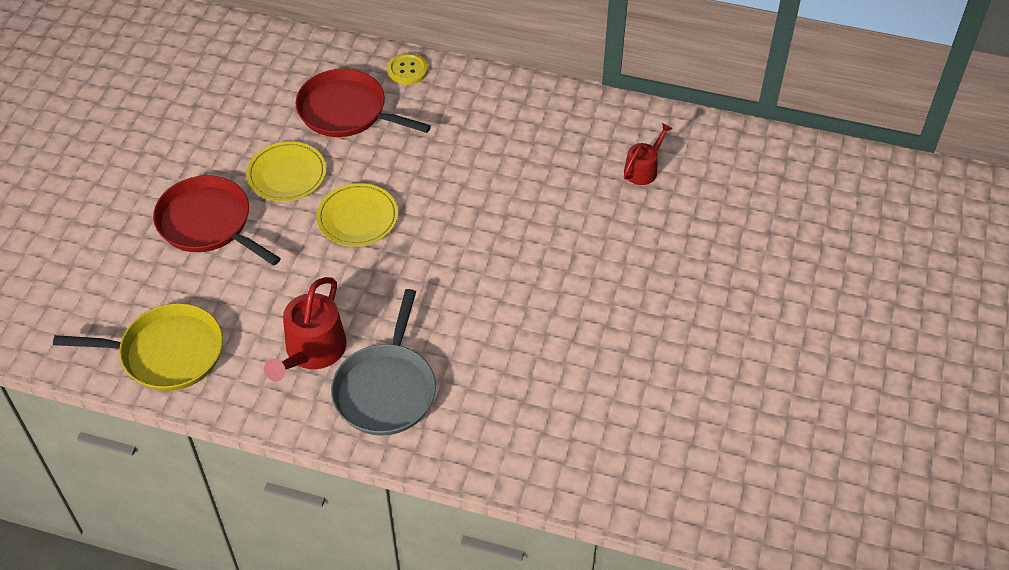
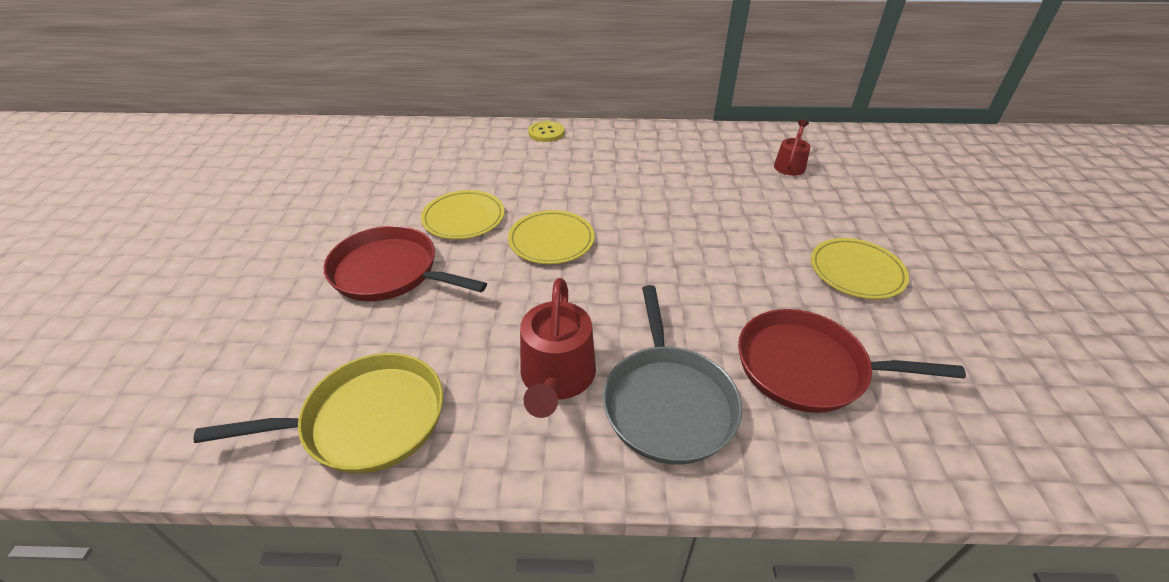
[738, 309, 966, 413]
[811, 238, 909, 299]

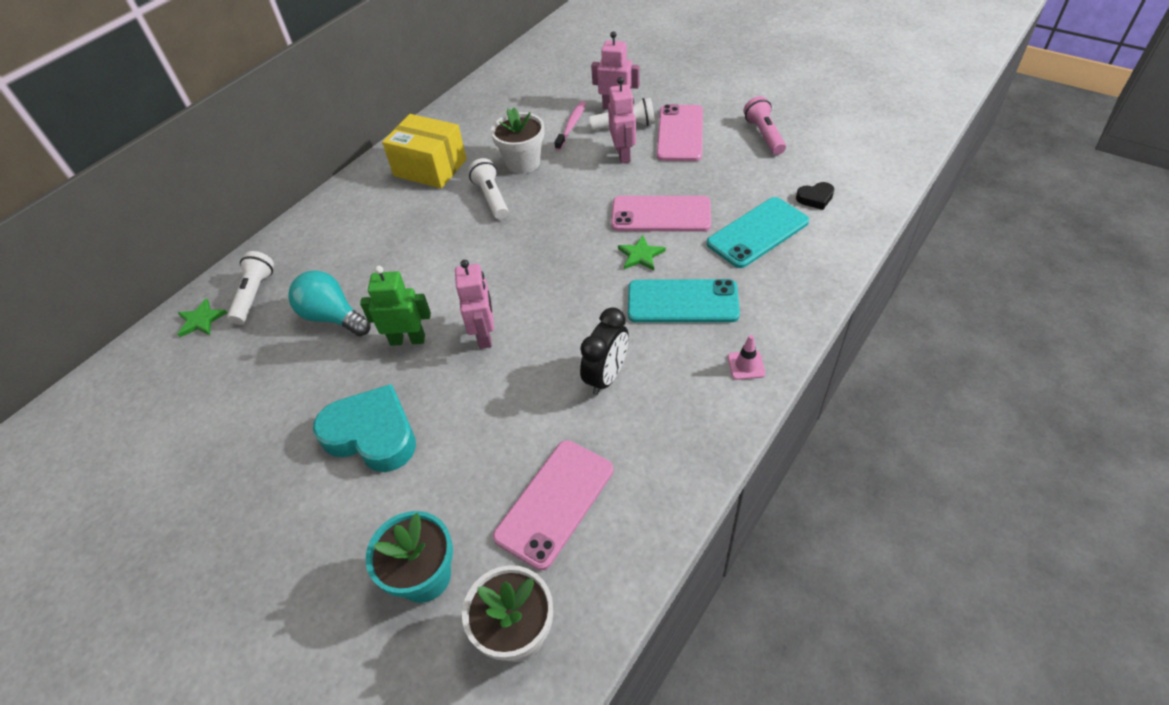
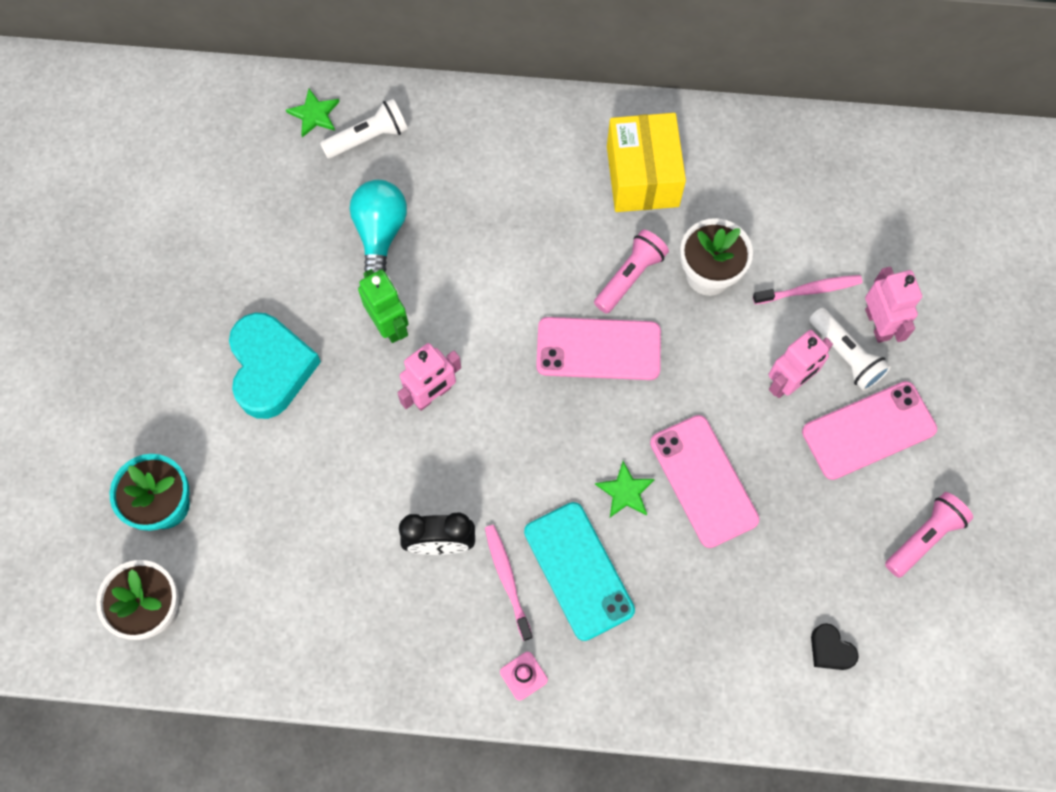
[594, 230, 669, 314]
[536, 317, 661, 380]
[707, 197, 809, 268] (first image)
[485, 525, 533, 641]

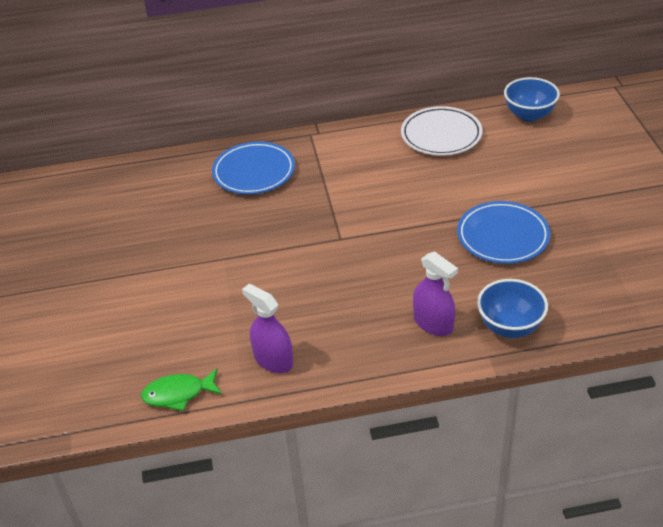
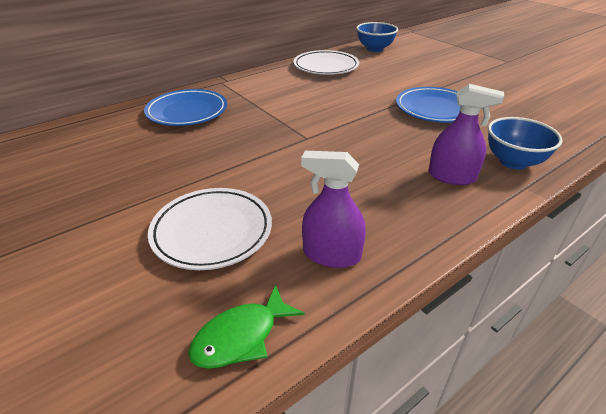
[148, 188, 272, 270]

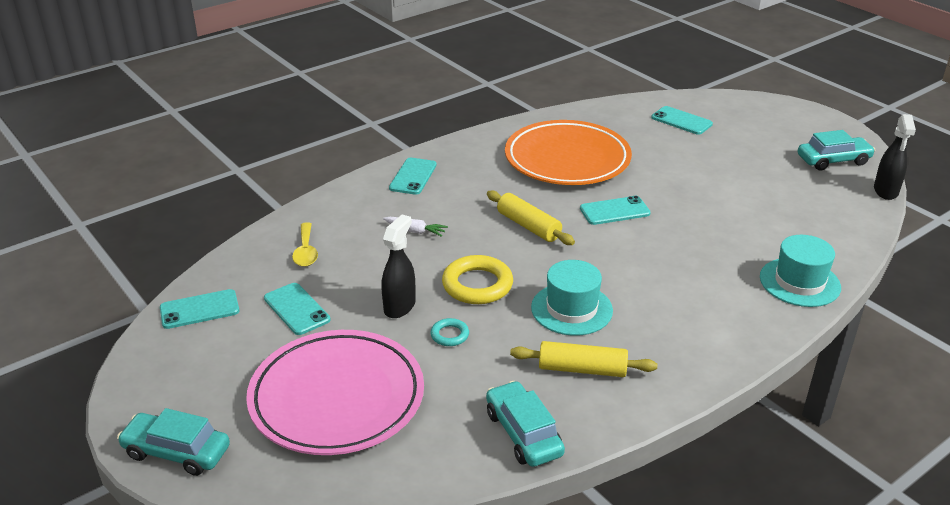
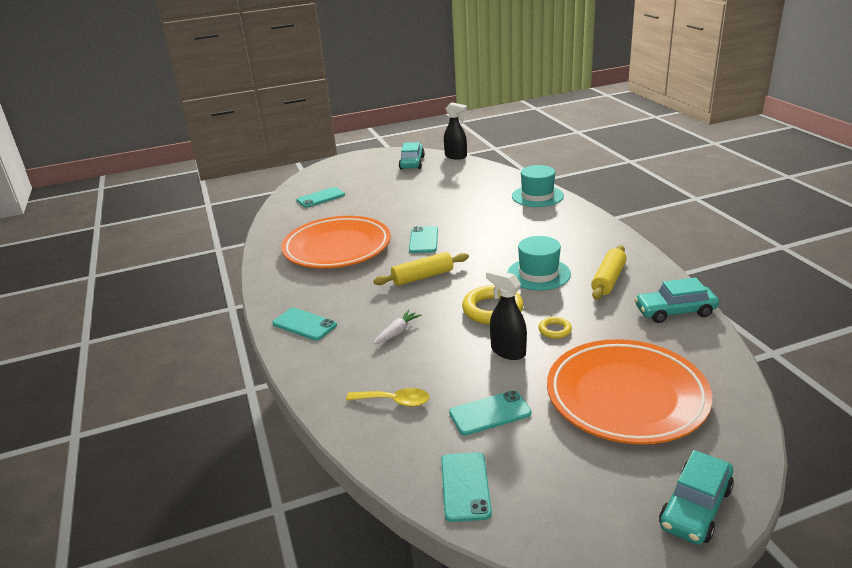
[547, 339, 712, 444]
[539, 317, 572, 339]

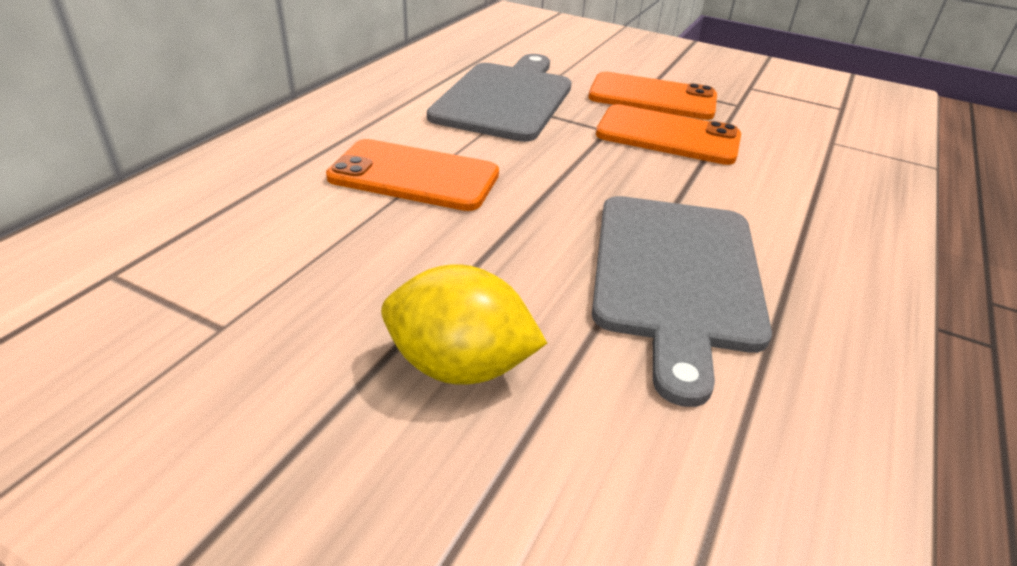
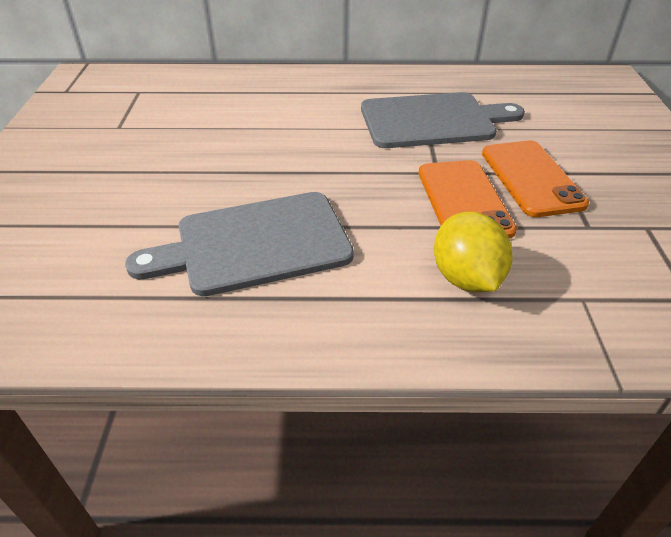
[326, 139, 499, 211] (first image)
[434, 212, 513, 293]

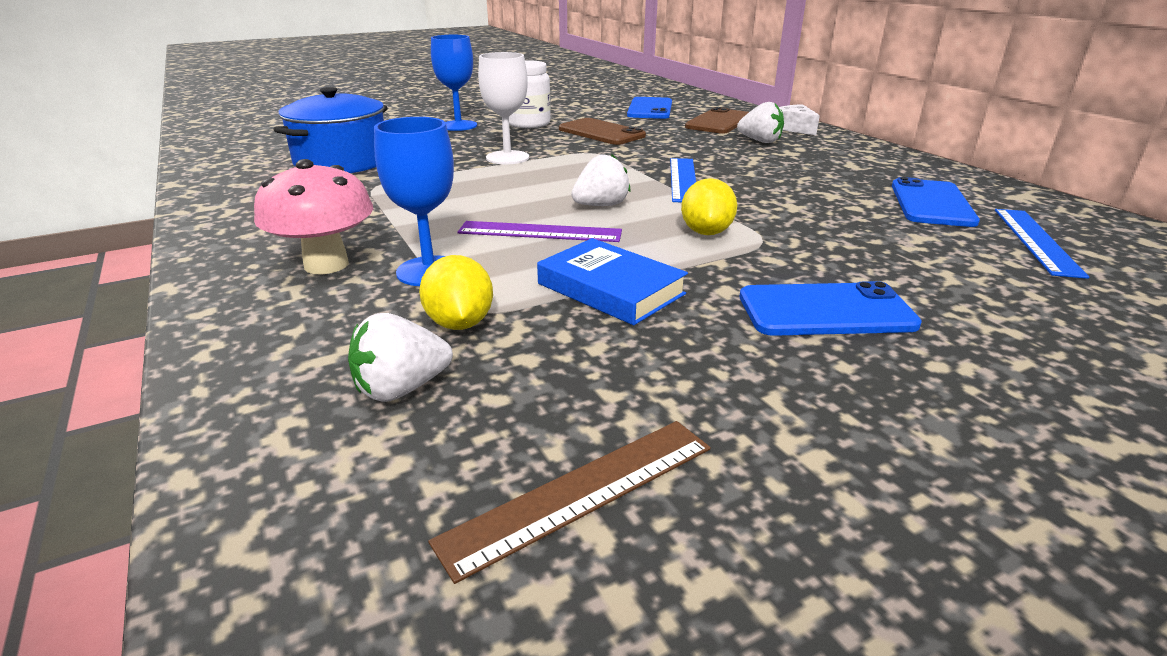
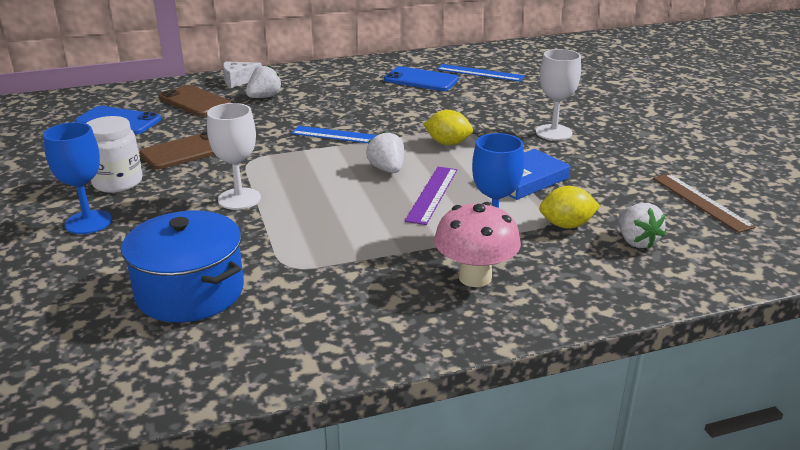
[536, 49, 581, 141]

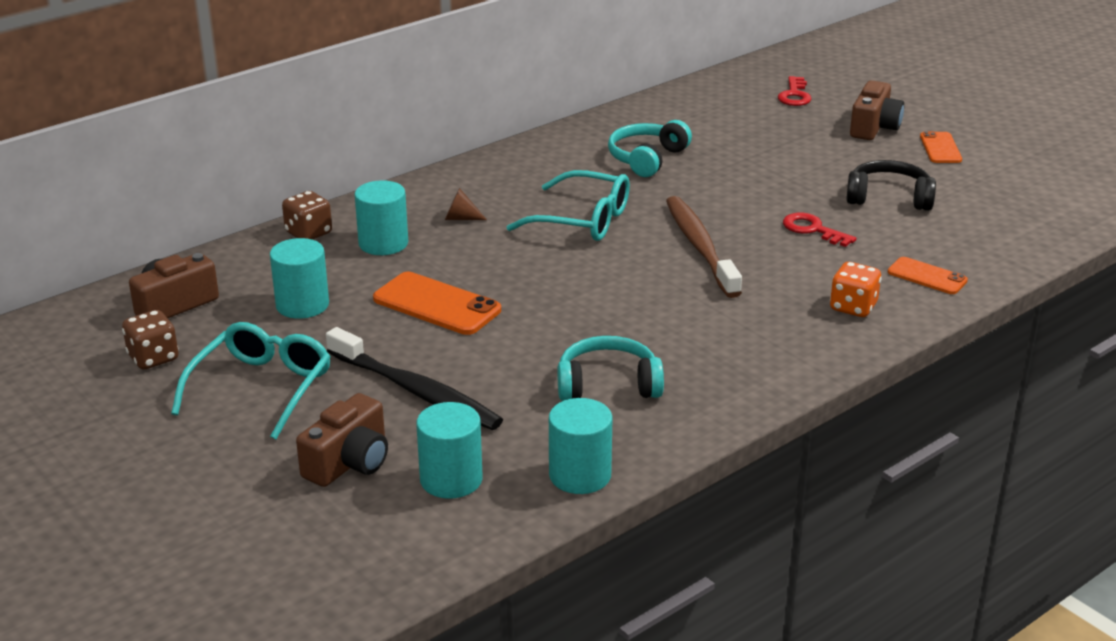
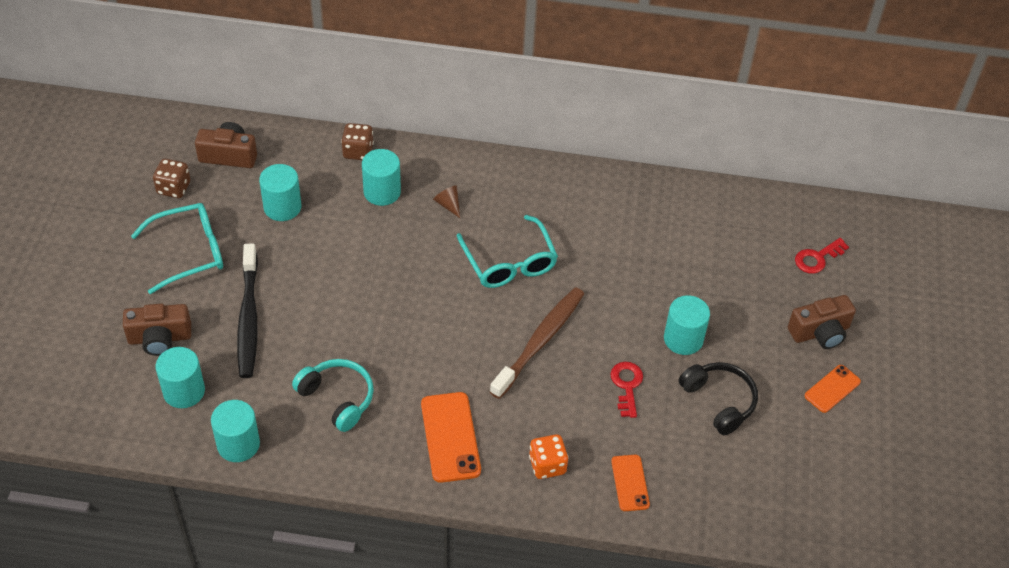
[421, 392, 481, 483]
[608, 120, 692, 177] (first image)
[664, 295, 710, 355]

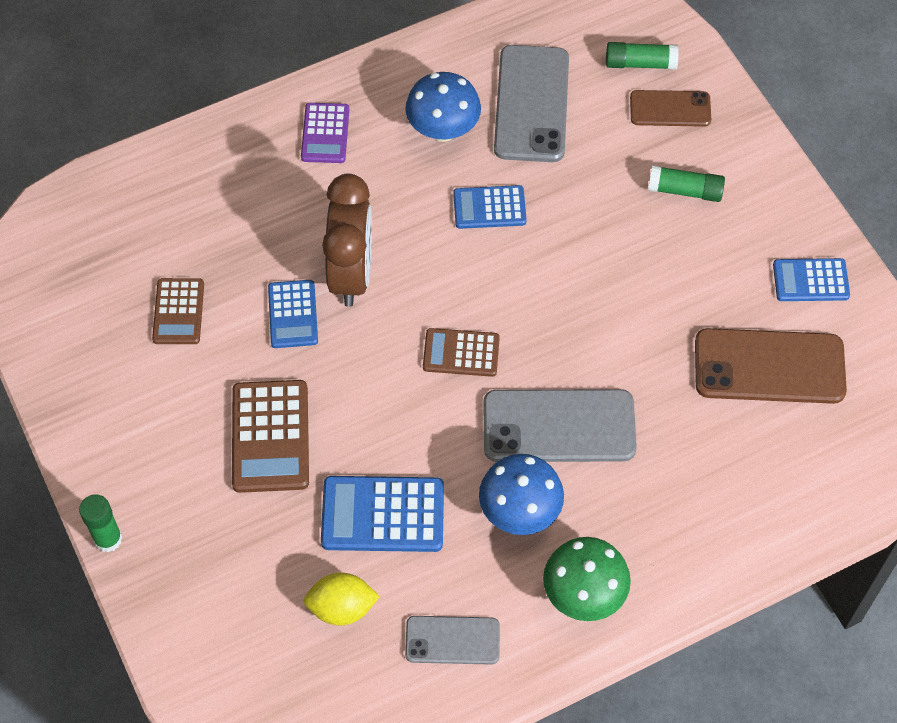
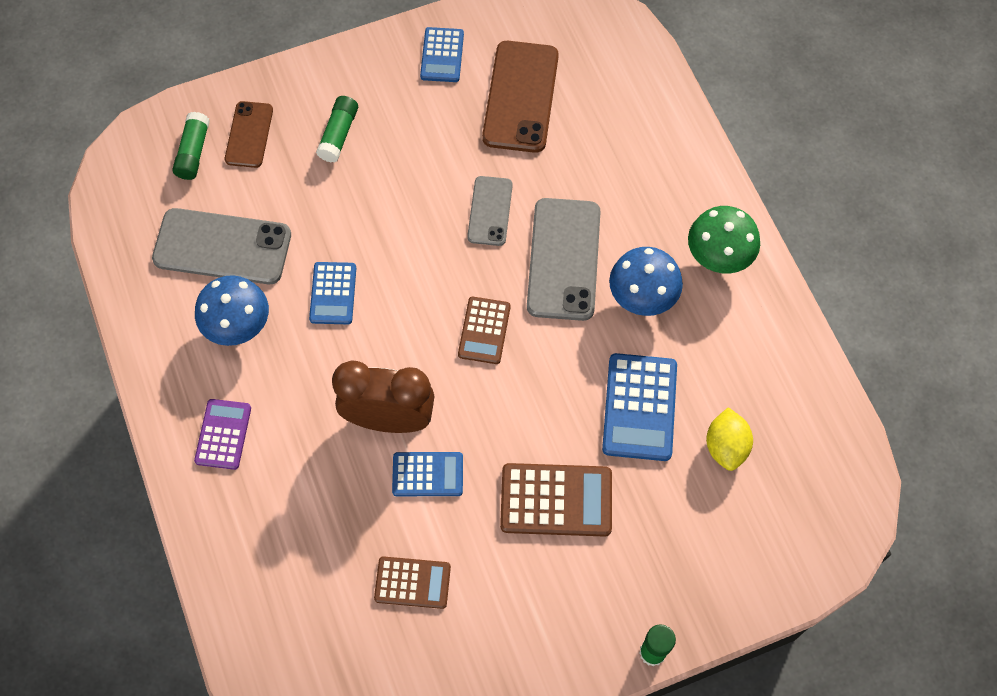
[194, 399, 251, 470]
[467, 176, 513, 246]

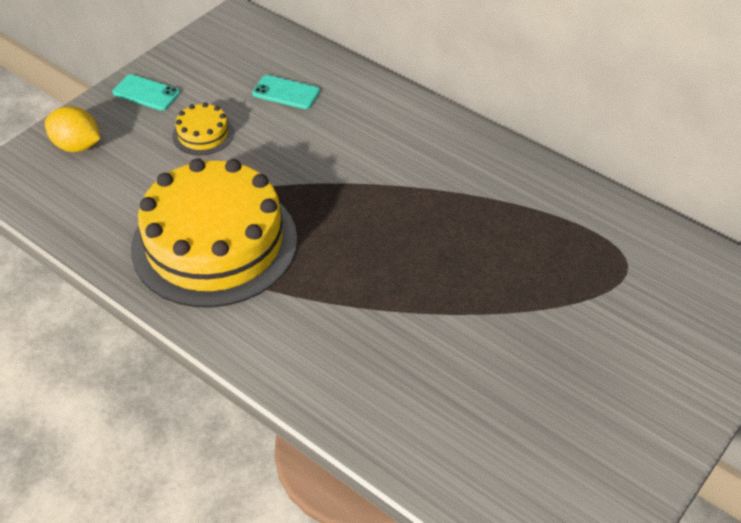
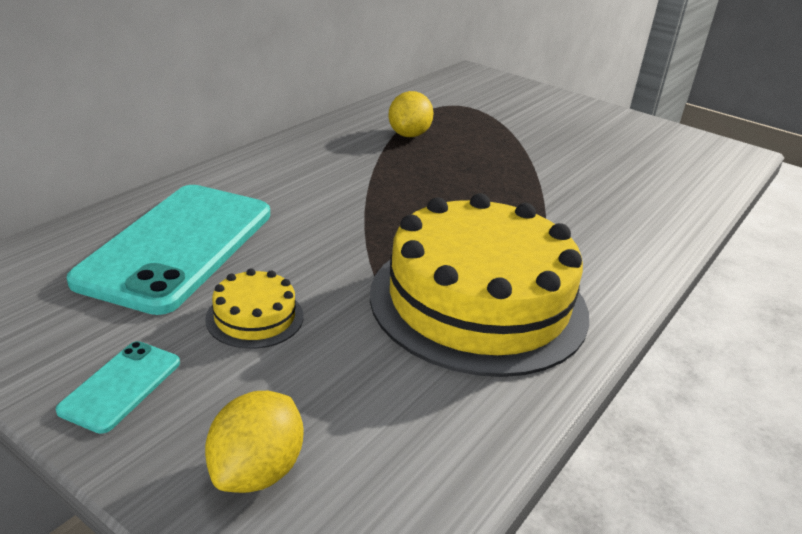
[67, 185, 270, 315]
[388, 91, 434, 137]

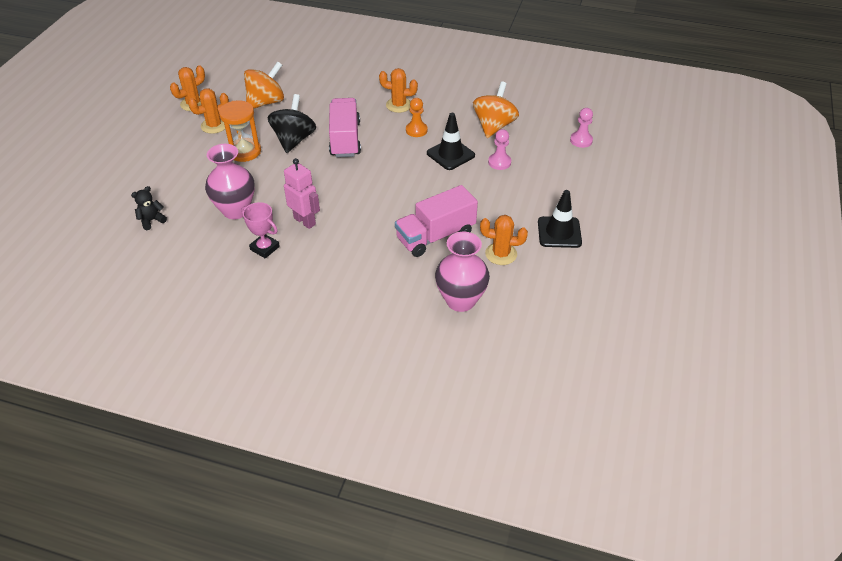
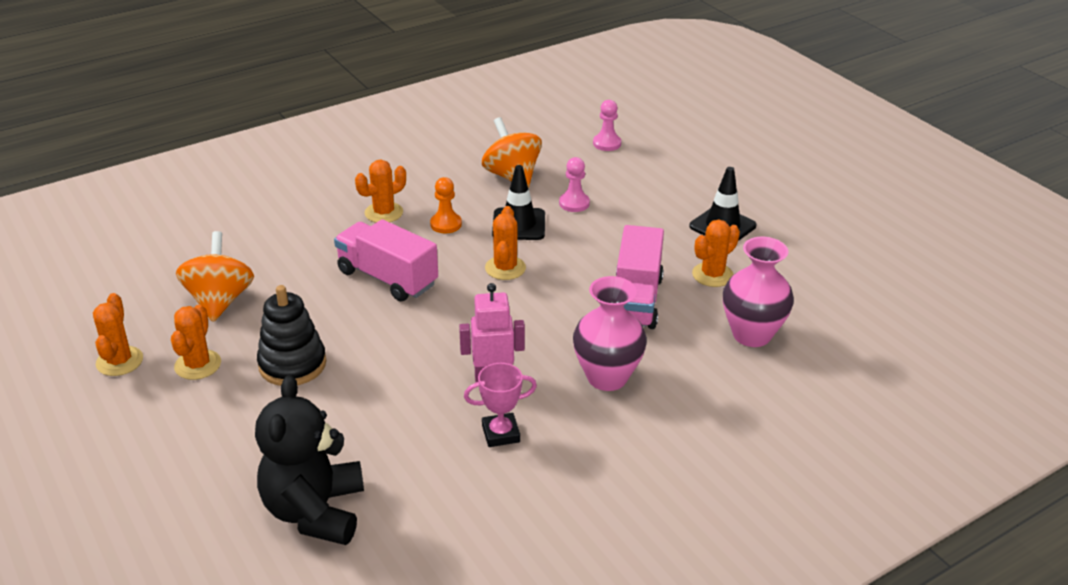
[255, 375, 364, 545]
[573, 276, 647, 391]
[257, 285, 326, 386]
[268, 94, 316, 153] (first image)
[485, 206, 526, 280]

